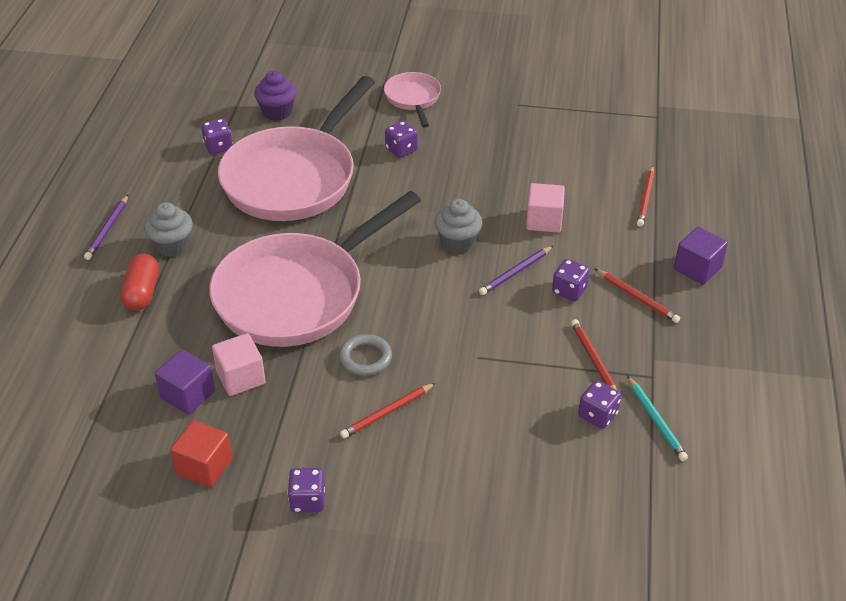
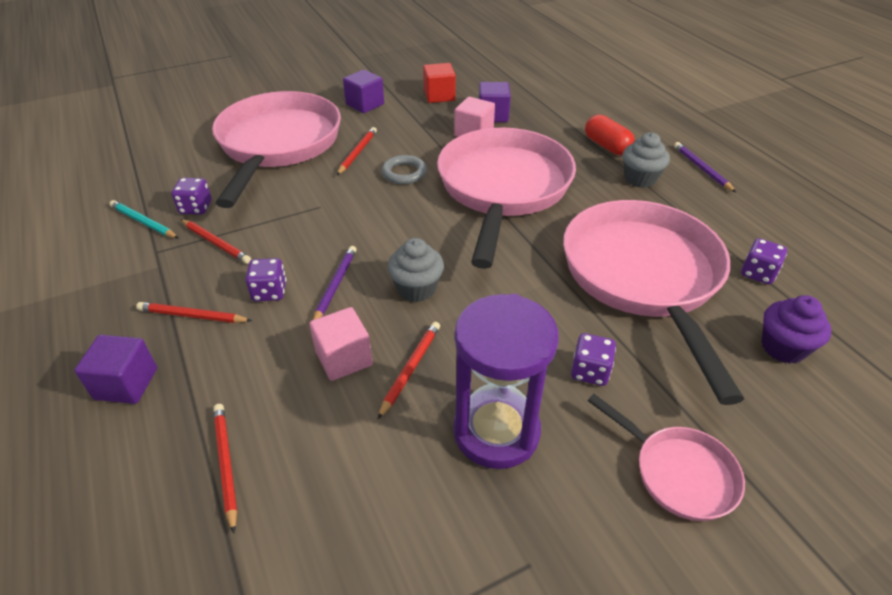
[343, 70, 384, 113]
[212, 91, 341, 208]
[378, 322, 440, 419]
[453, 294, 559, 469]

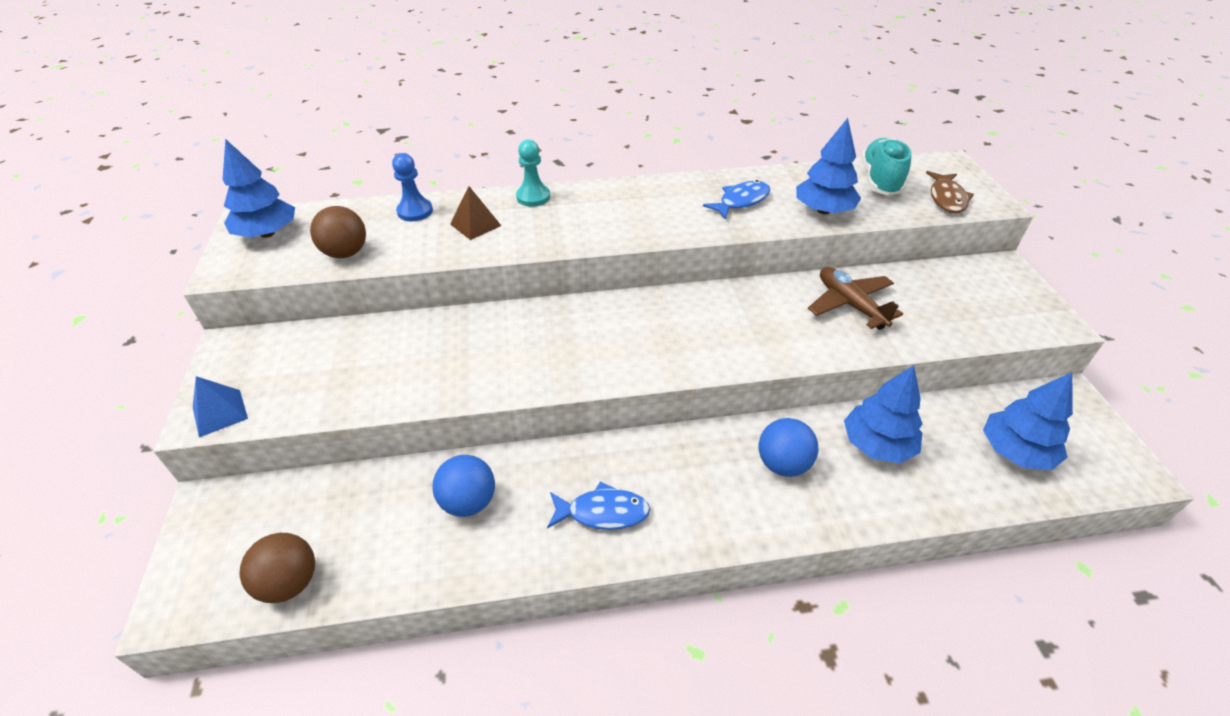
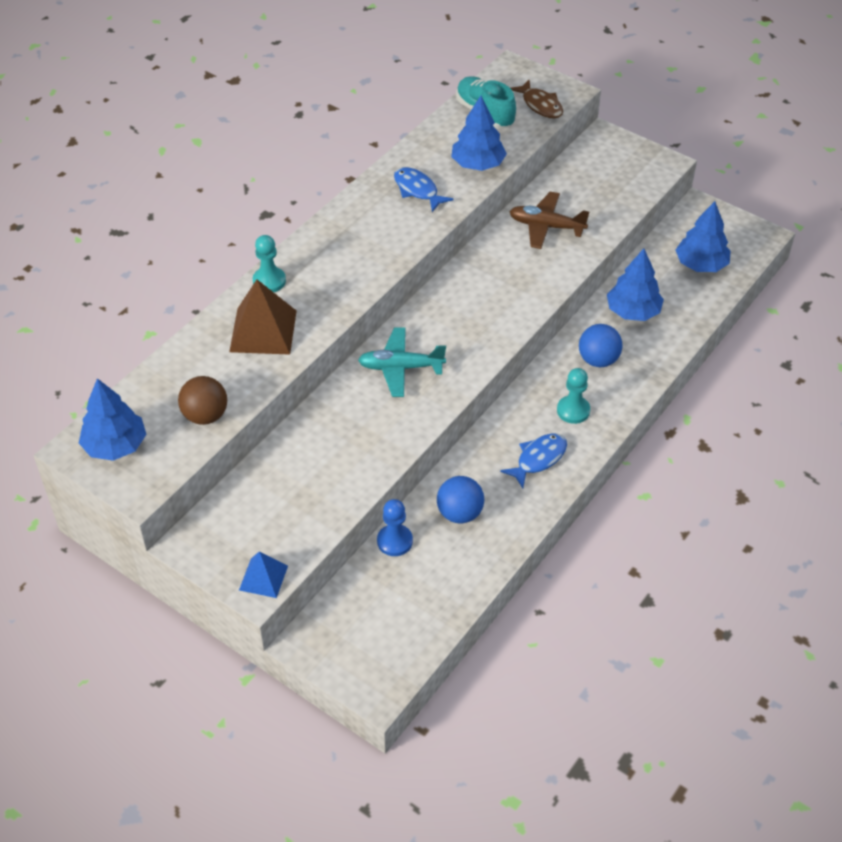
[239, 533, 315, 603] (first image)
[377, 499, 413, 556]
[229, 279, 297, 355]
[394, 167, 454, 212]
[358, 327, 446, 397]
[557, 368, 590, 424]

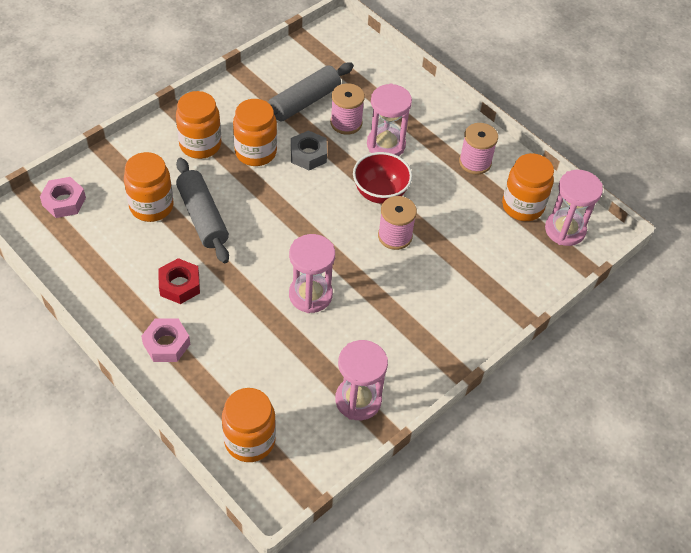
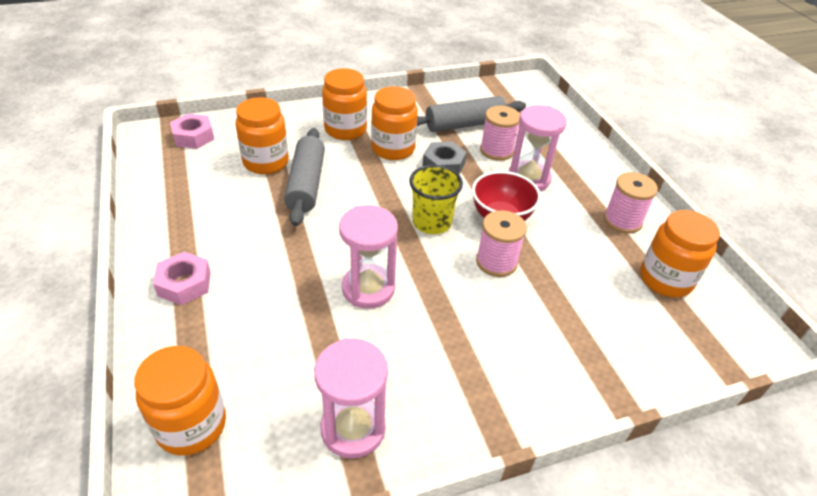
[158, 258, 200, 304] (first image)
[545, 170, 603, 246] (first image)
[409, 165, 463, 234]

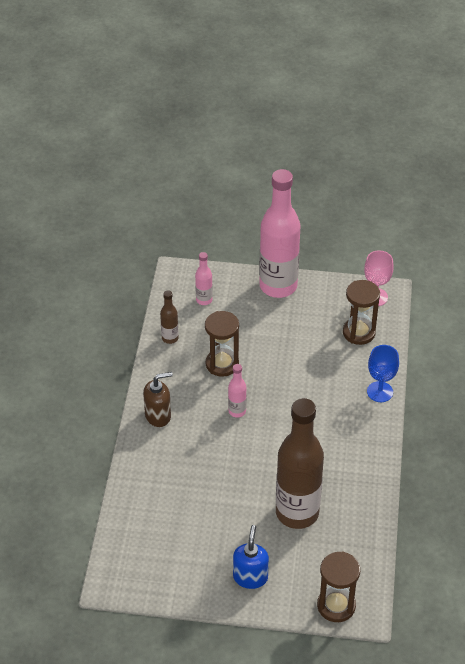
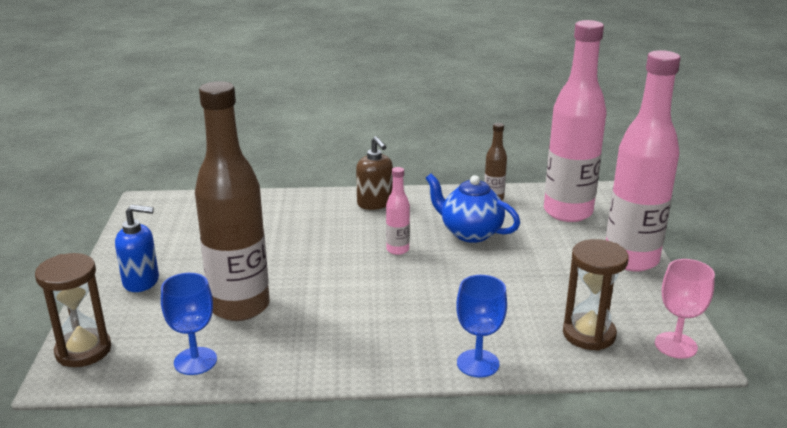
[544, 20, 606, 222]
[426, 174, 520, 243]
[161, 273, 217, 375]

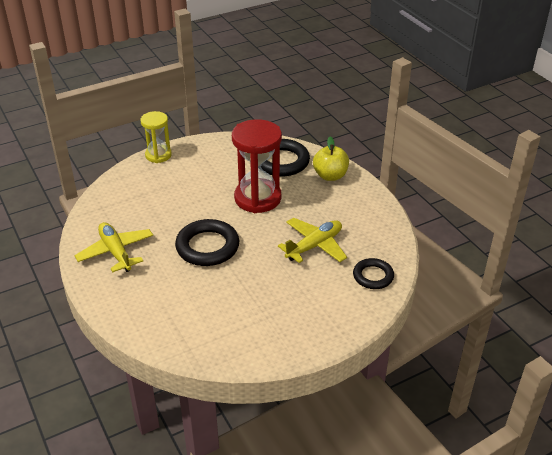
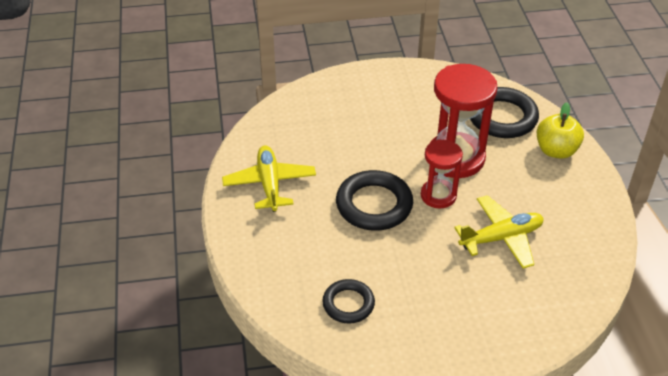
[141, 111, 172, 163] (first image)
[322, 279, 375, 324]
[421, 139, 463, 208]

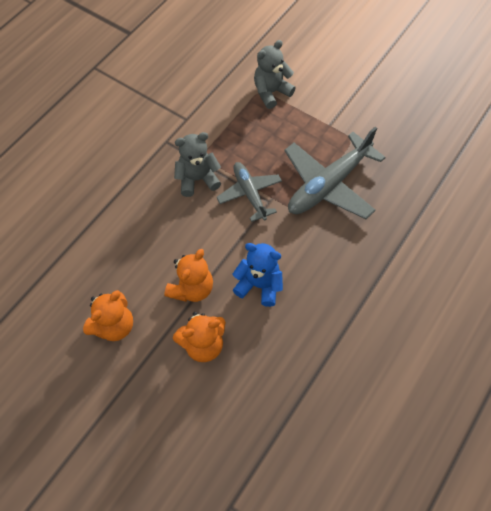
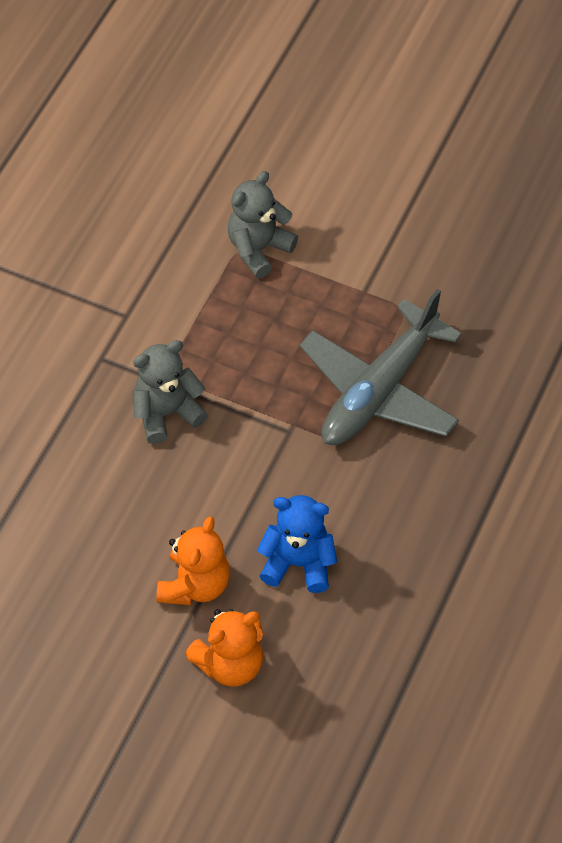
[83, 290, 133, 341] (first image)
[217, 162, 282, 222] (first image)

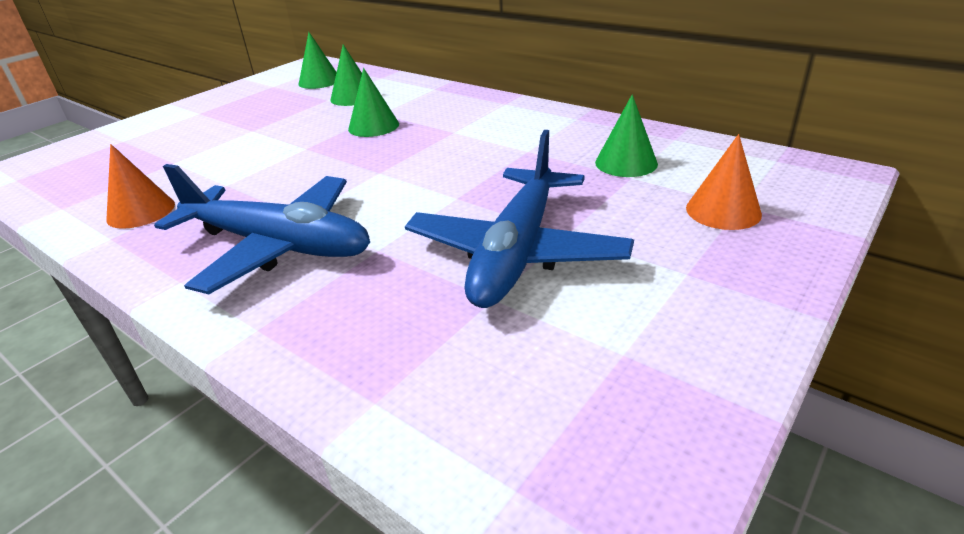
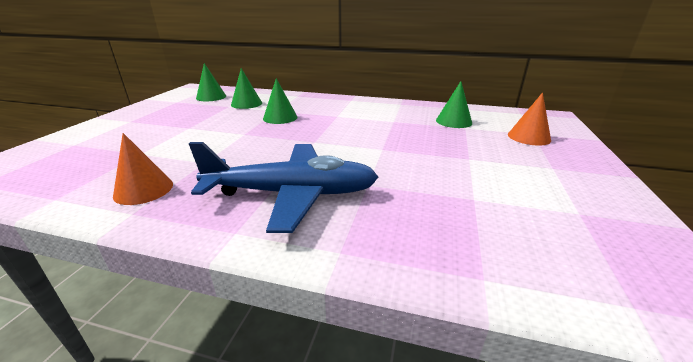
[405, 130, 634, 308] (first image)

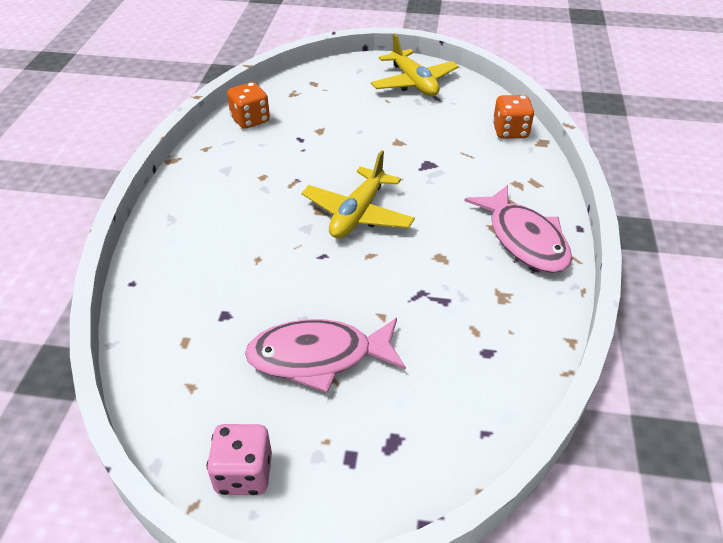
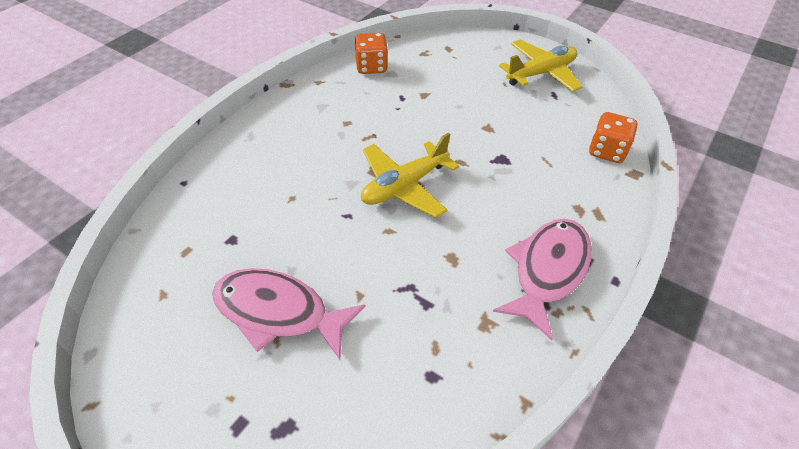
[207, 424, 272, 495] (first image)
[499, 40, 582, 92]
[493, 219, 592, 340]

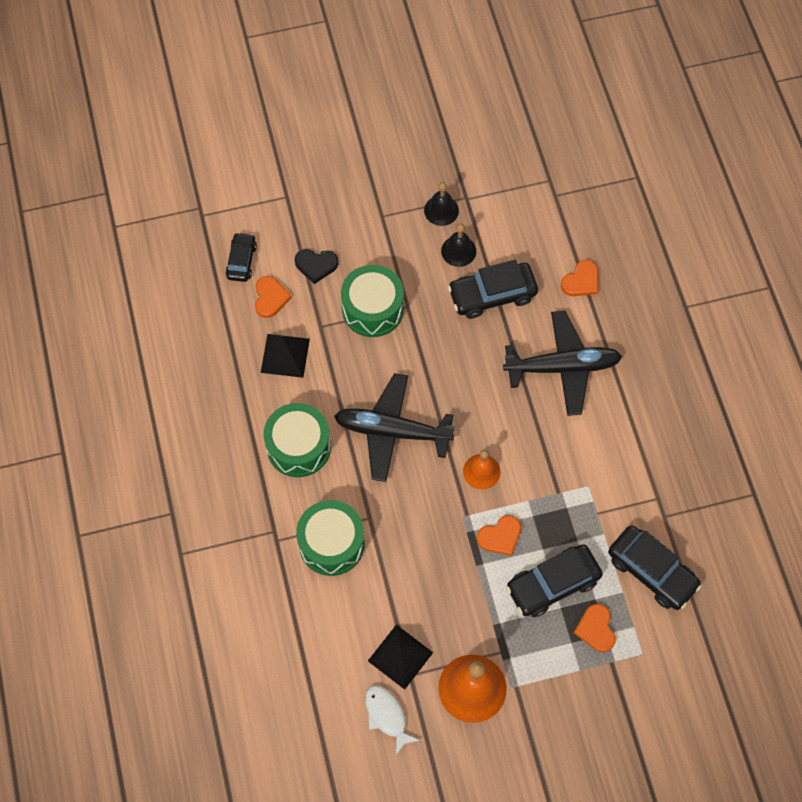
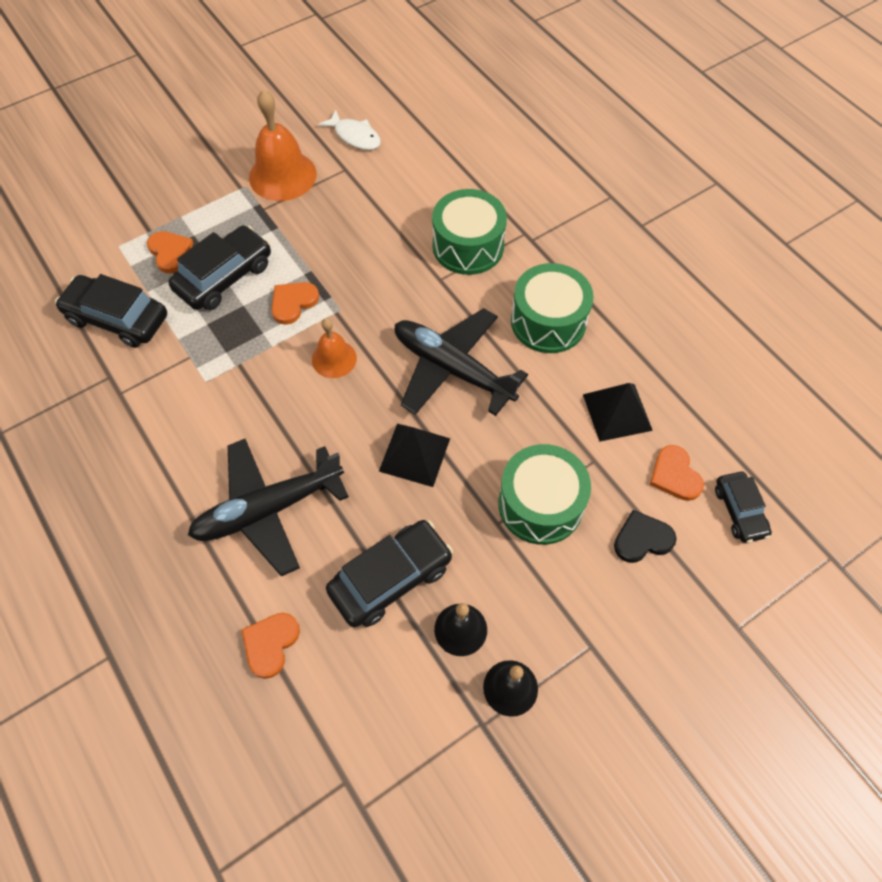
[395, 308, 528, 416]
[379, 424, 450, 487]

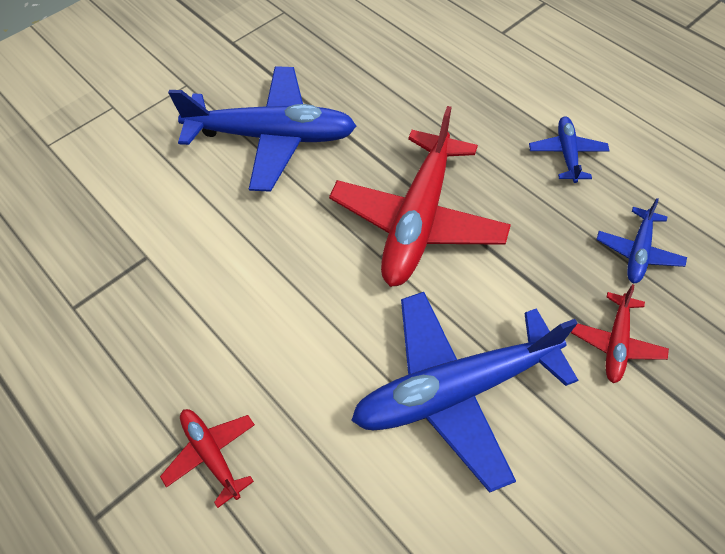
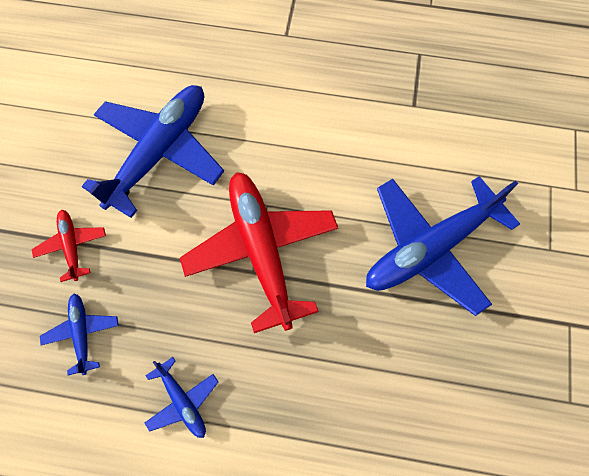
[160, 409, 255, 508] (first image)

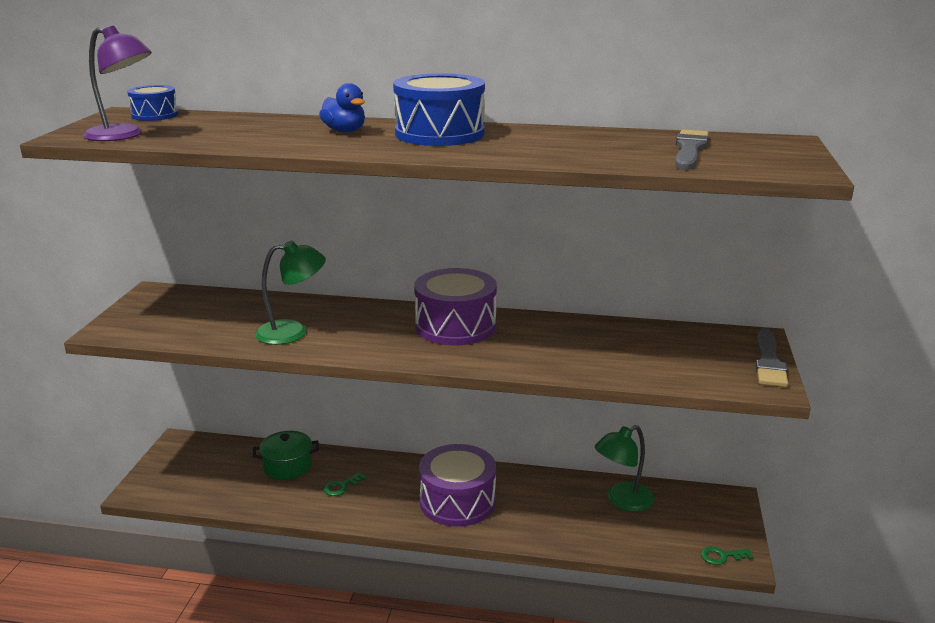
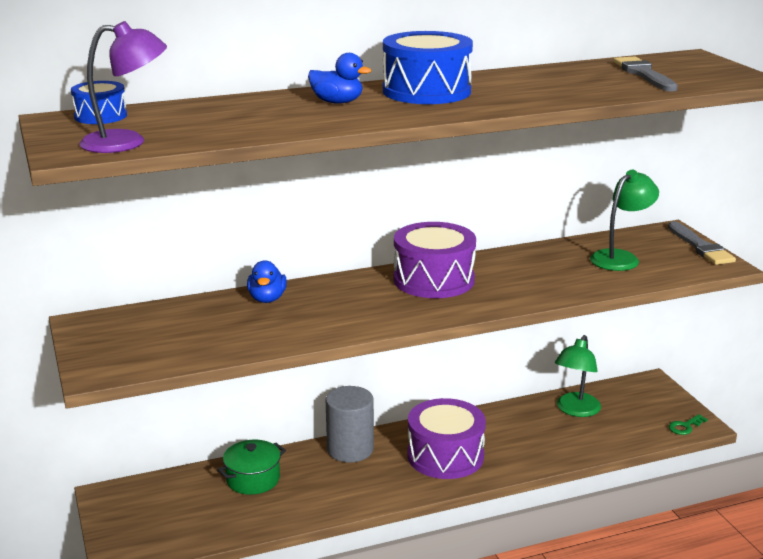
[590, 170, 659, 271]
[324, 472, 367, 496] (first image)
[247, 260, 287, 303]
[326, 386, 374, 463]

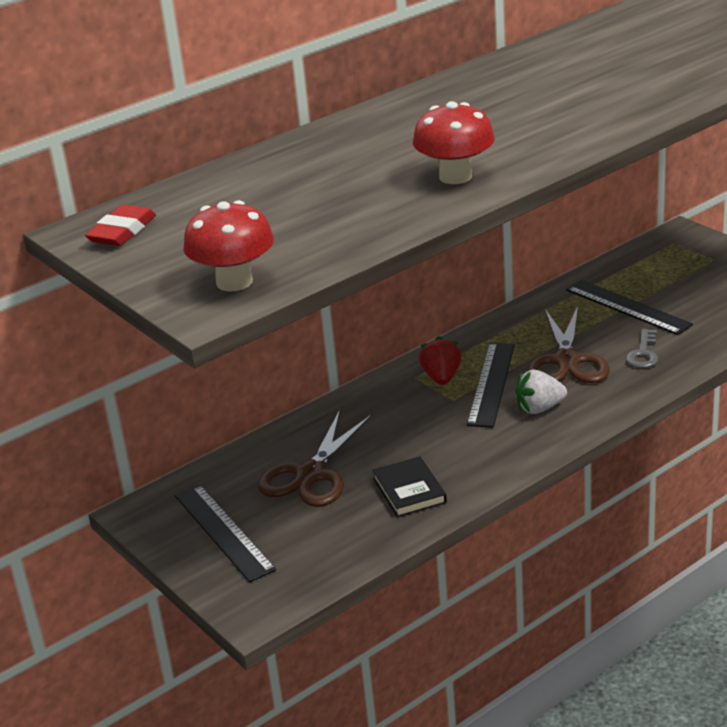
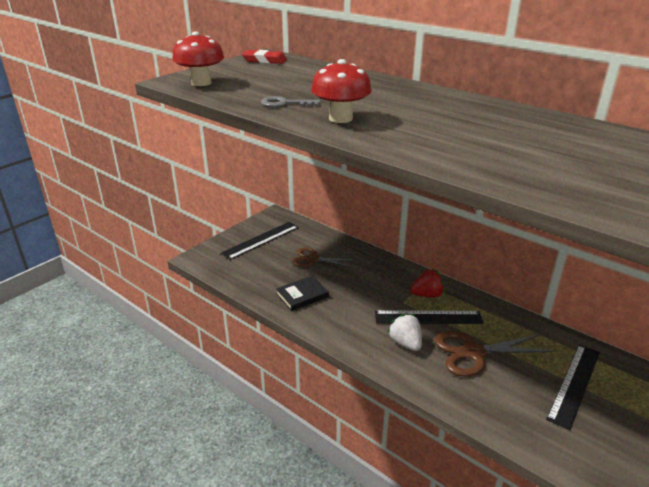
[293, 248, 355, 267]
[261, 96, 321, 107]

